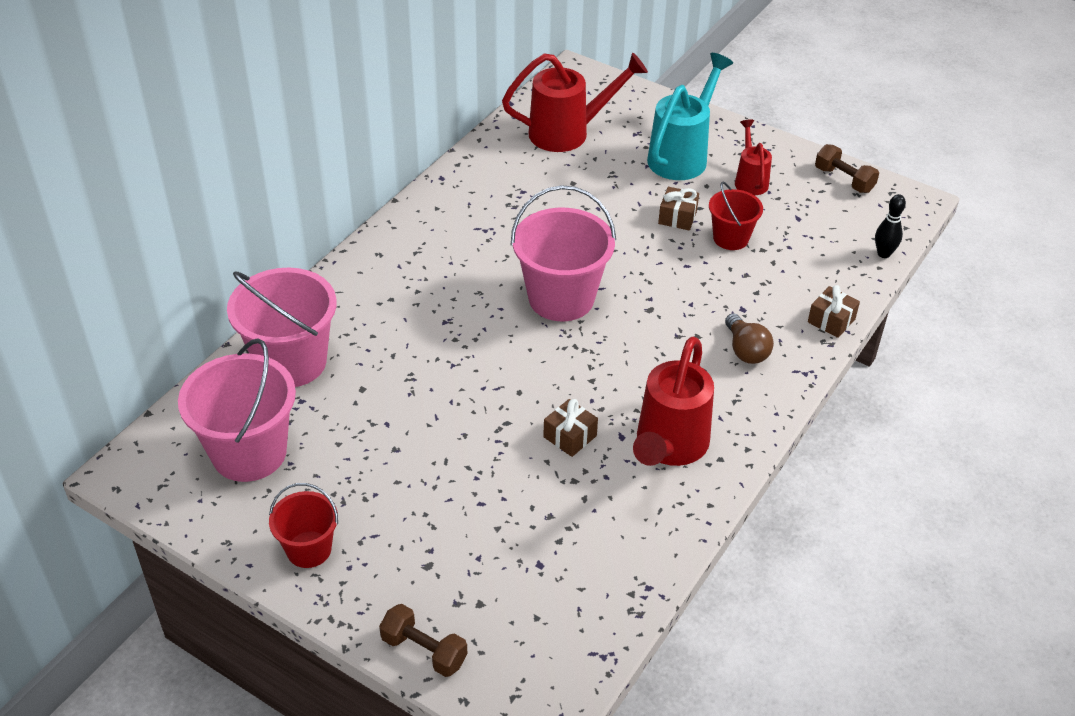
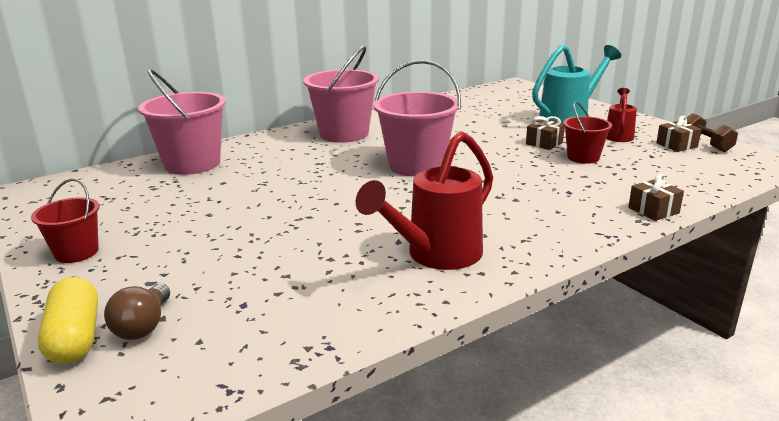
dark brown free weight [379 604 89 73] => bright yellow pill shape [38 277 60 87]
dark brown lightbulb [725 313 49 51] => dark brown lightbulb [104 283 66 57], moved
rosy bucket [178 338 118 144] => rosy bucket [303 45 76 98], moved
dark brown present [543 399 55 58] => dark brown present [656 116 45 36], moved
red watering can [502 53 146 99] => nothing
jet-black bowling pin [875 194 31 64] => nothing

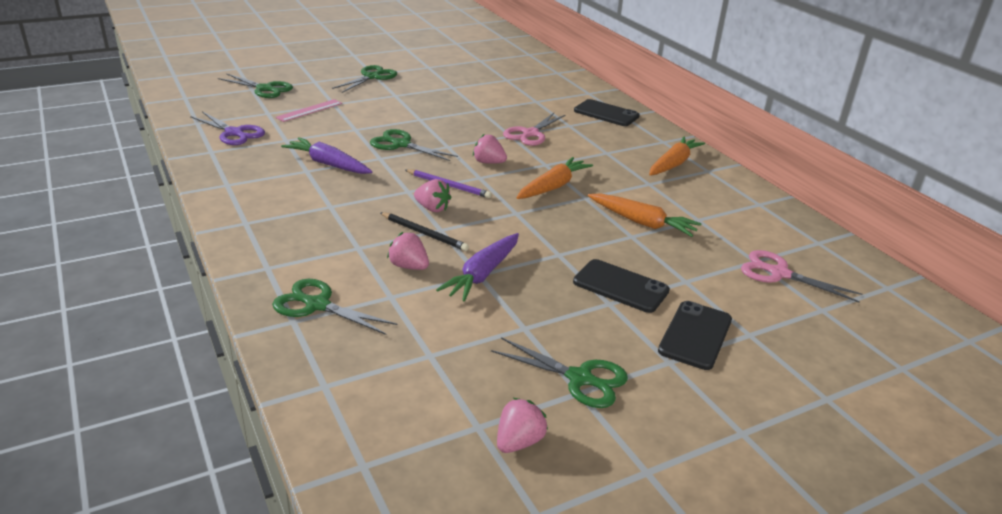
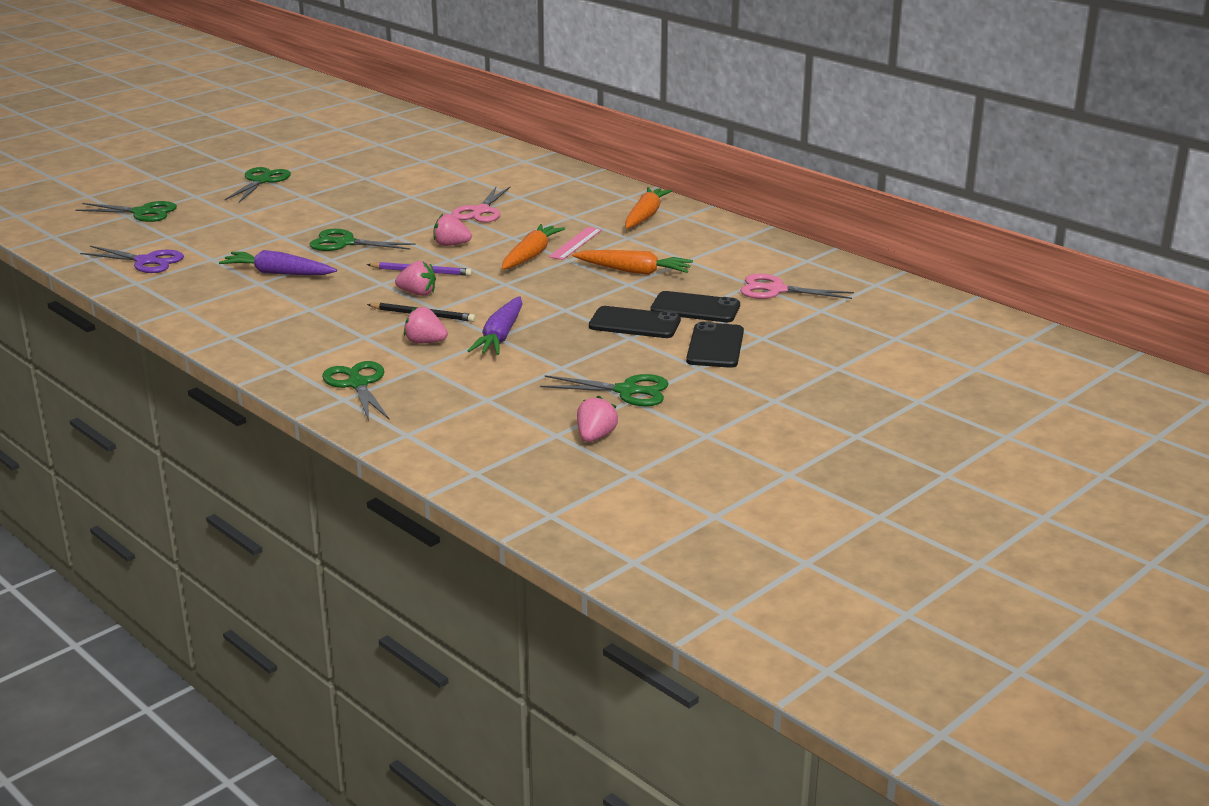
emerald shears [272 279 126 56] => emerald shears [322 361 67 60], 60 degrees clockwise
rosy measuring stick [276 99 66 23] => rosy measuring stick [548 227 54 33], moved
jet-black phone [574 99 66 27] => jet-black phone [650 291 90 31], moved

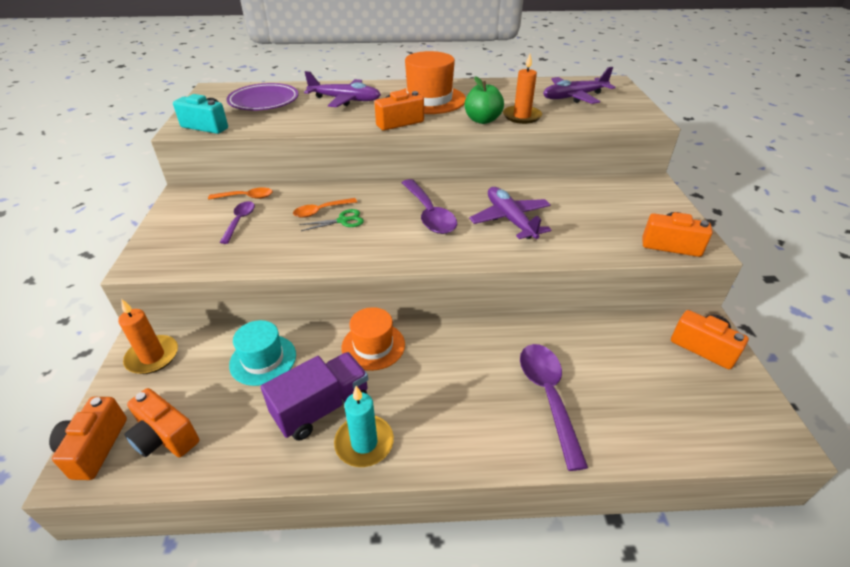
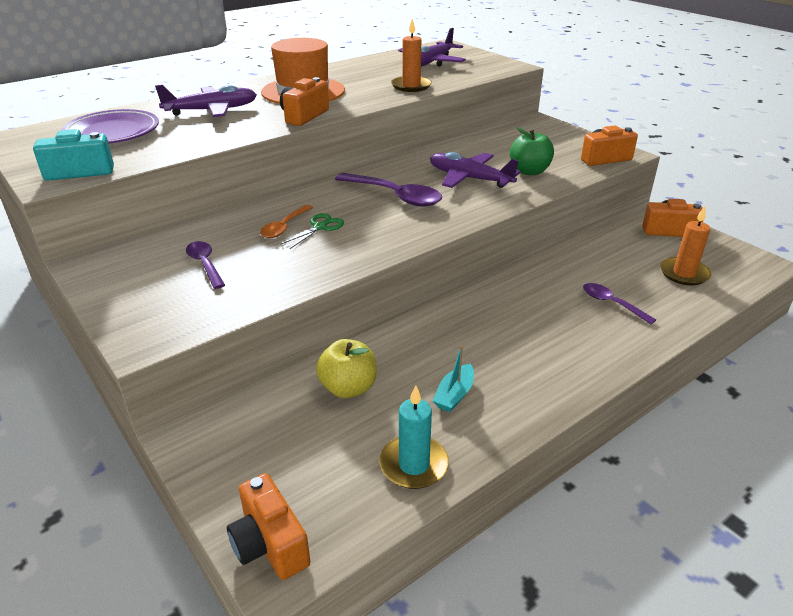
teal hat [229 320 67 66] => bright yellow apple [316 339 61 59]
teal candle [334 386 60 81] => teal candle [379 385 70 104], moved
purple lorry [261 352 107 89] => teal toy boat [433 345 41 67]
emerald apple [464 76 40 48] => emerald apple [510 127 44 48], moved
purple teaspoon [520 344 68 127] => purple teaspoon [583 283 73 42], x0.59
orange-coloured candle [118 299 60 75] => orange-coloured candle [660 206 51 79], moved
orange-coloured photo camera [124 388 75 69] => nothing
orange-coloured teaspoon [208 187 65 13] => nothing
orange-coloured hat [341 307 64 64] => nothing

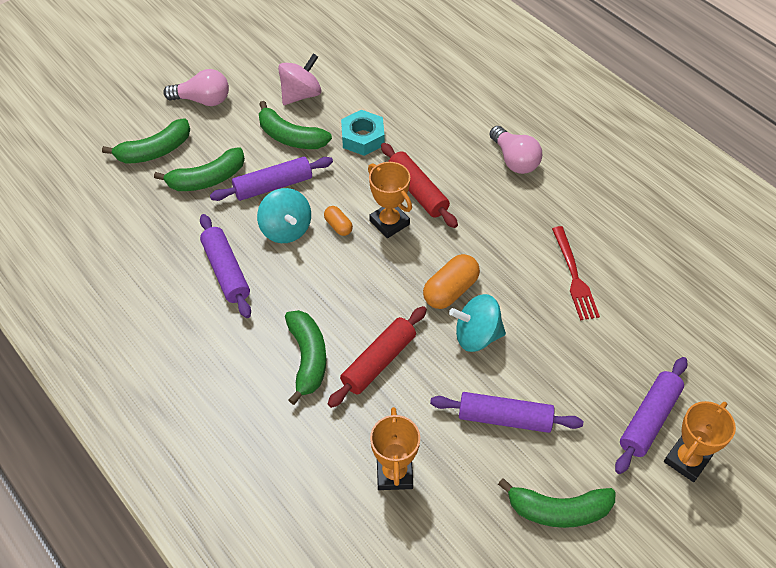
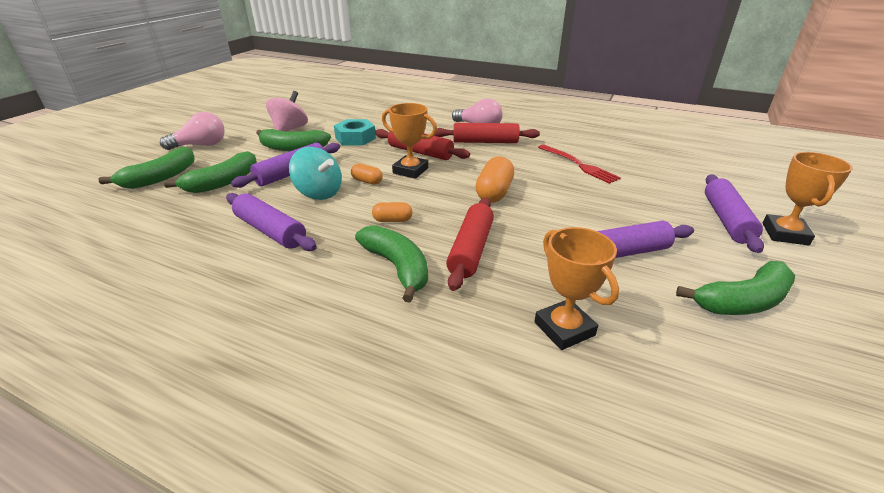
nothing => orange-coloured pill shape [372 202 41 20]
nothing => red rolling pin [435 123 105 20]
teal spinning top [449 294 57 58] => nothing

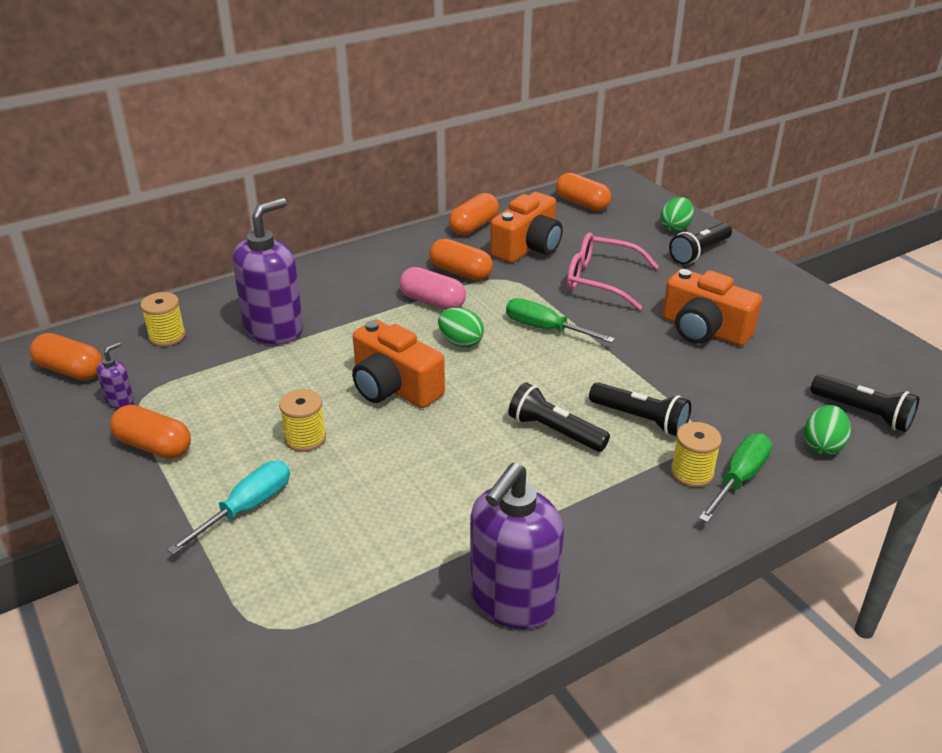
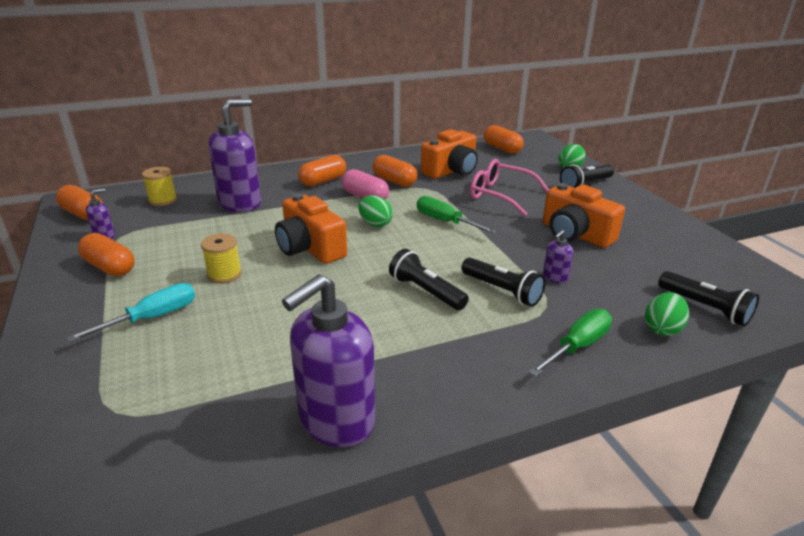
orange-coloured pill shape [449 193 50 42] => orange-coloured pill shape [298 155 48 32], moved
nothing => purple soap pump [543 230 31 53]
bright yellow reel of thread [671 422 51 65] => nothing

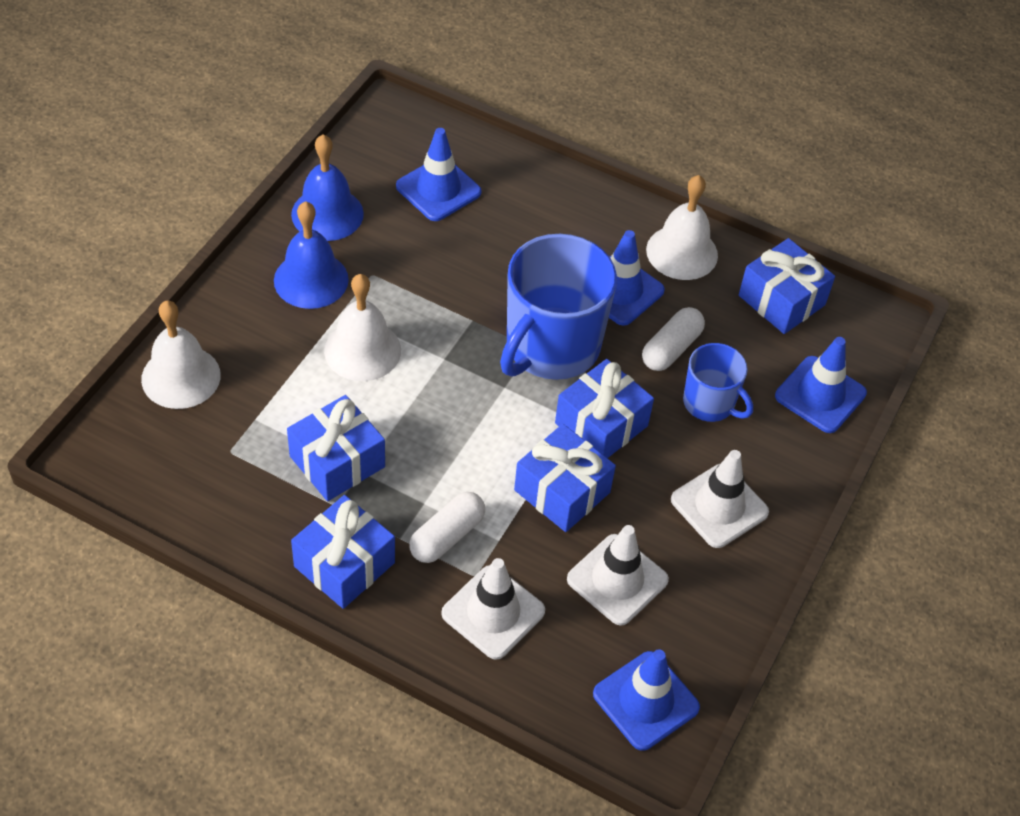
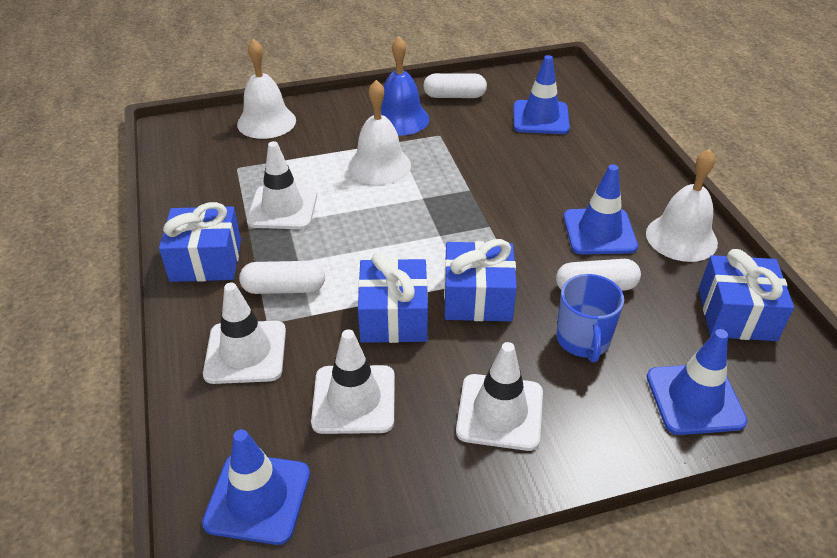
royal blue present [287 395 98 106] => pure white road cone [247 141 70 88]
royal blue hand bell [291 134 73 107] => pure white pill shape [423 73 64 25]
royal blue tea mug [500 234 117 146] => nothing

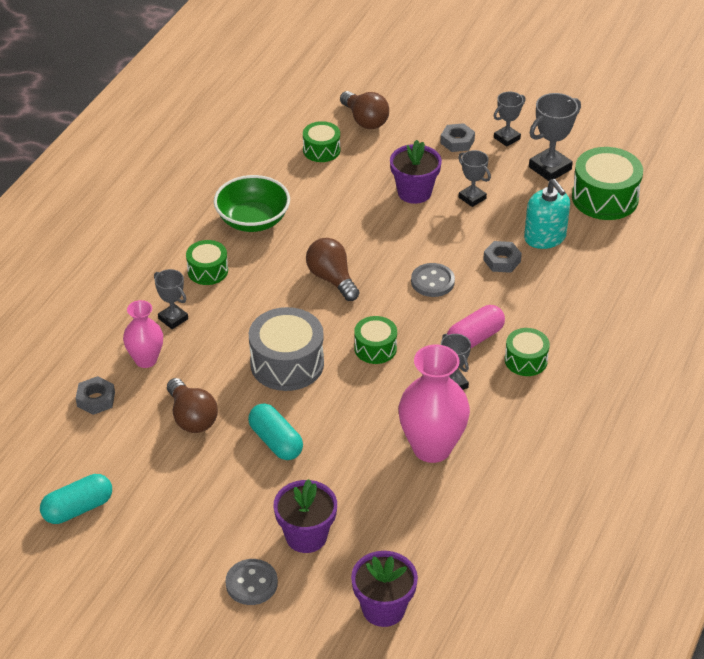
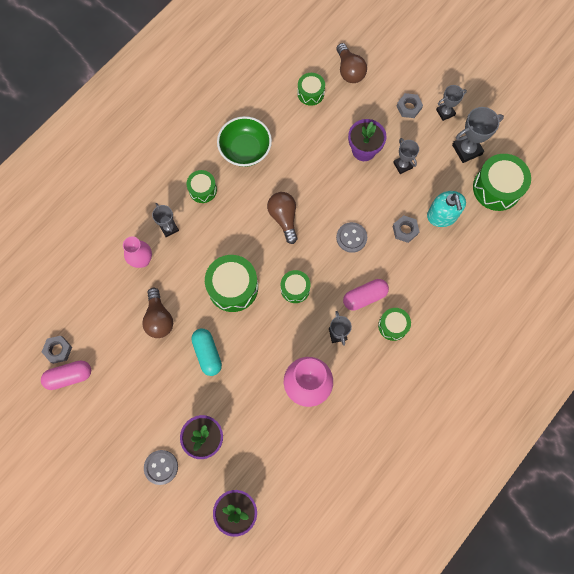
teal pill shape [40 474 72 50] => rosy pill shape [41 361 50 29]
grey nut [76 376 39 39] => grey nut [42 336 30 28], moved
grey toy drum [249 307 75 84] => emerald toy drum [205 255 53 57]

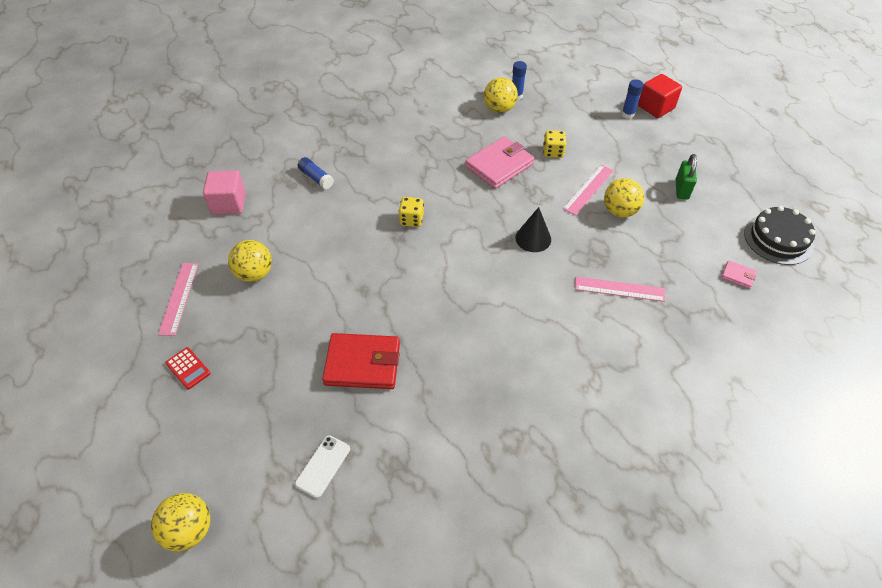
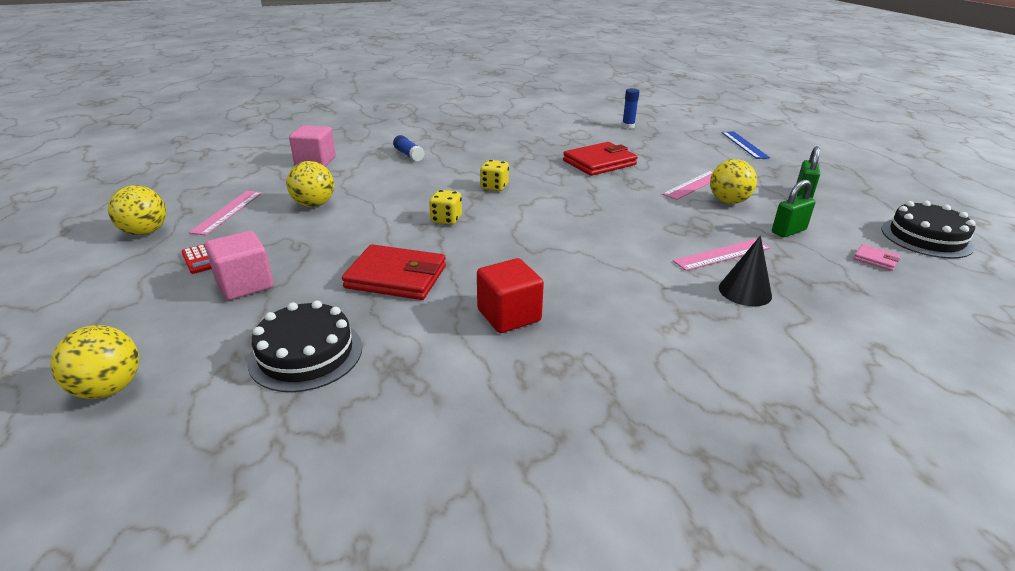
bright yellow ball [484 77 34 36] => bright yellow ball [108 185 58 50], moved
nothing => rosy cube [205 231 68 69]
pure white phone [295 435 55 63] => jet-black cake [248 300 114 92]
bright yellow game die [543 130 23 28] => bright yellow game die [429 190 33 35], moved
red cube [638 74 44 44] => red cube [477 258 67 75], moved
rosy billfold [465 136 70 53] => red billfold [563 142 75 34]
rosy measuring stick [575 276 90 26] => rosy measuring stick [673 239 97 32], 45 degrees counterclockwise
jet-black cone [515 207 36 45] => jet-black cone [719 236 53 70], moved
royal blue stick of glue [621 79 22 40] => royal blue measuring stick [721 131 49 28]
nothing => emerald padlock [772 180 43 57]

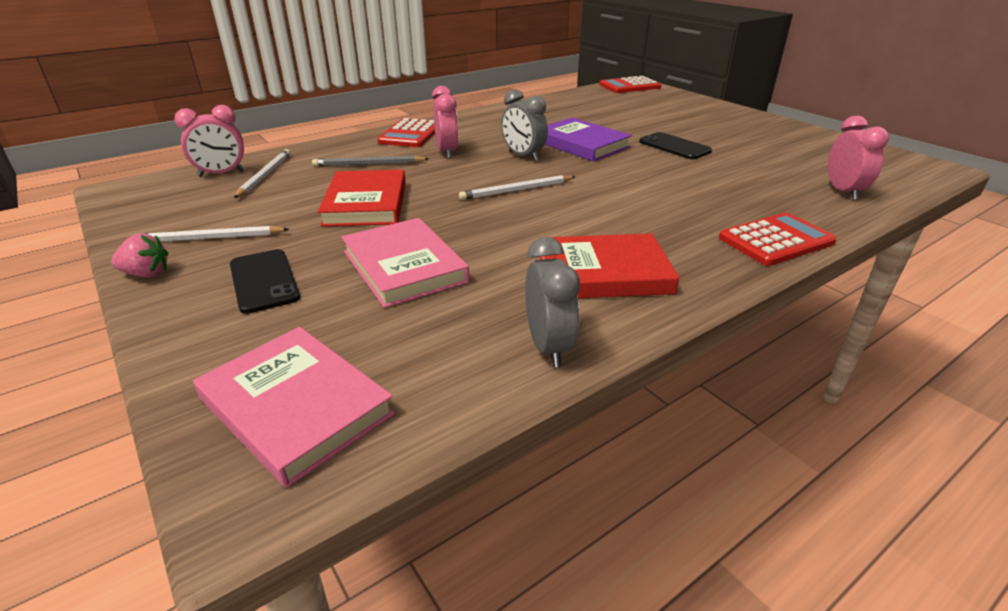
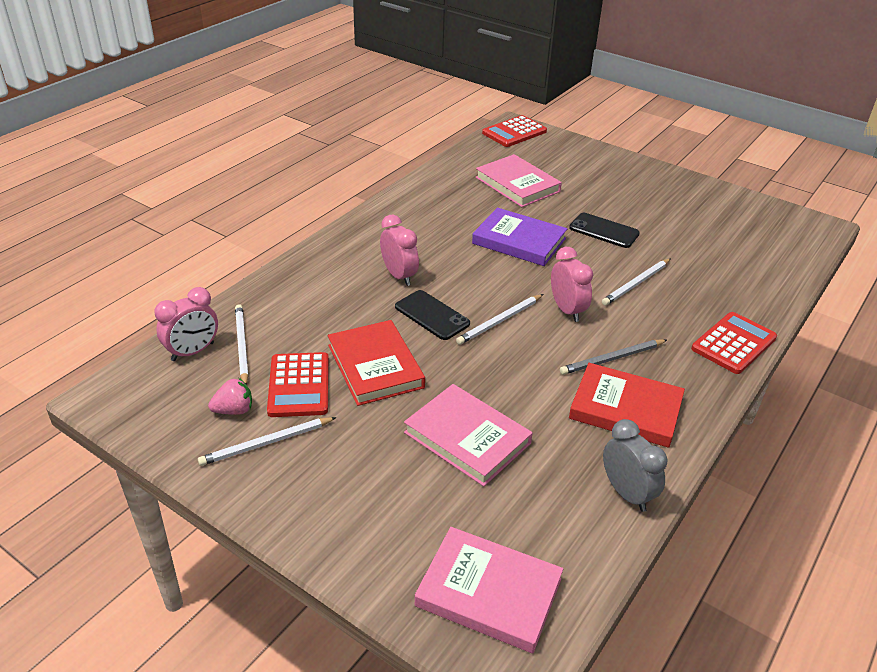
rosy strawberry [111 233 57 45] => rosy strawberry [208 378 44 37], moved
red pocket calculator [377 118 58 29] => red pocket calculator [267 352 62 65], moved
jet-black phone [230 249 70 65] => jet-black phone [395 290 75 50], moved
nothing => rosy book [475 154 87 53]
rosy clock [828 116 61 84] => rosy clock [551 247 42 75], moved
grey lead pencil [312 156 117 10] => grey lead pencil [560 339 107 36], moved
red book [539 233 140 65] => red book [569 363 116 85], 45 degrees clockwise
nothing => pure white lead pencil [602 259 68 47]
grey clock [501 89 47 72] => nothing

